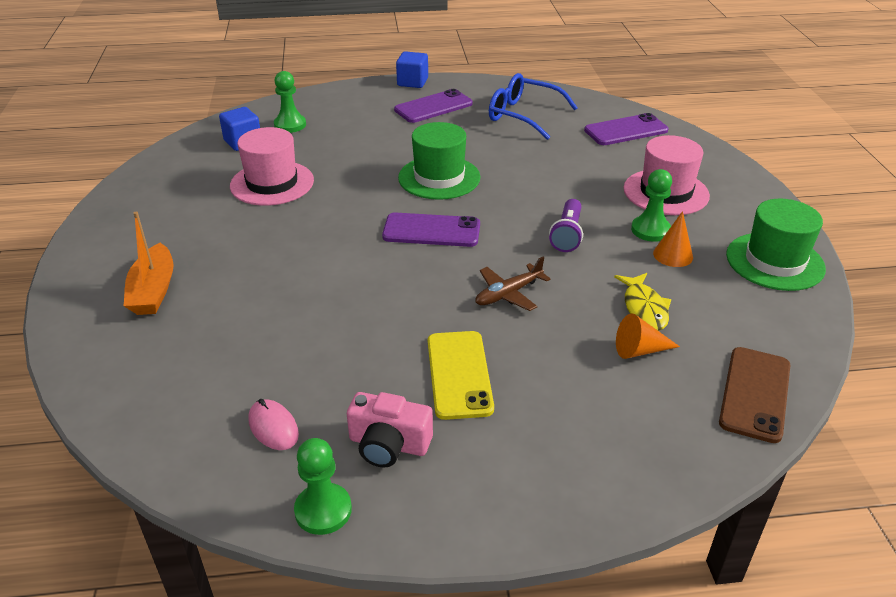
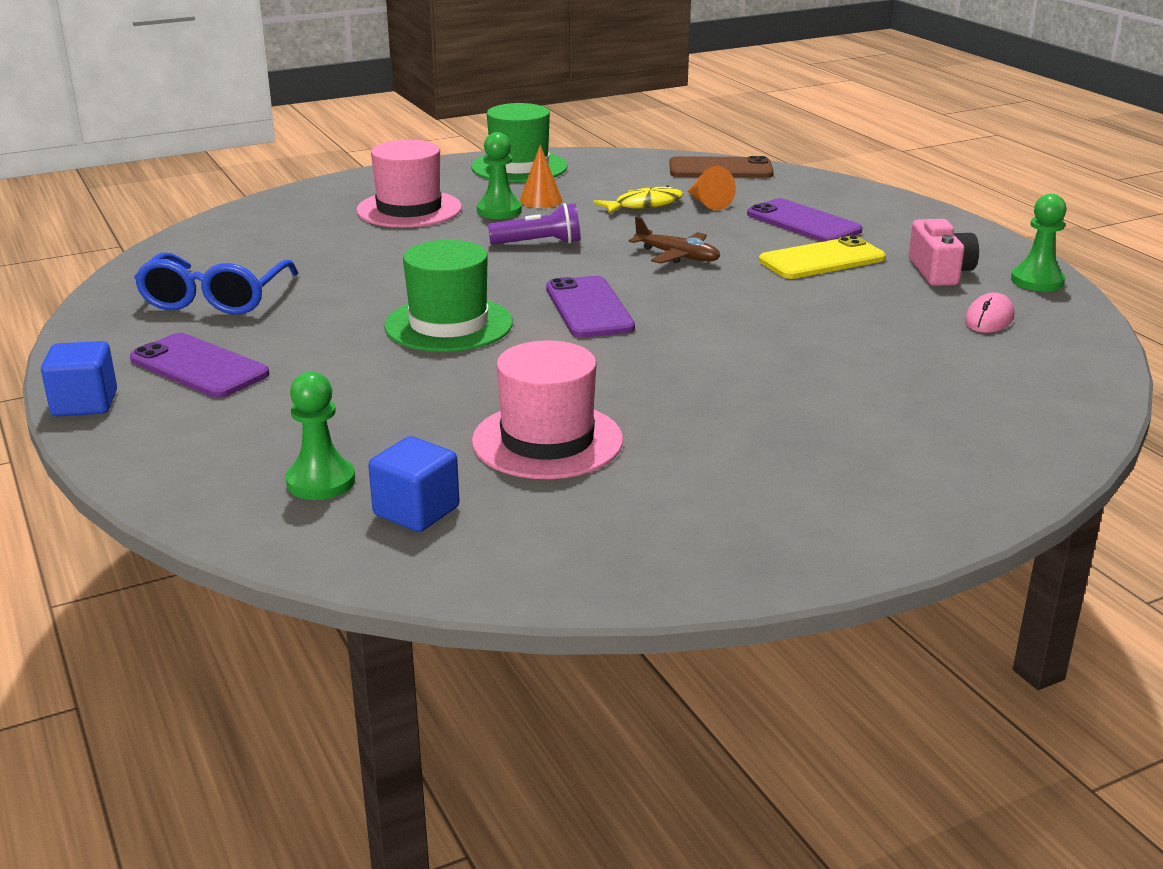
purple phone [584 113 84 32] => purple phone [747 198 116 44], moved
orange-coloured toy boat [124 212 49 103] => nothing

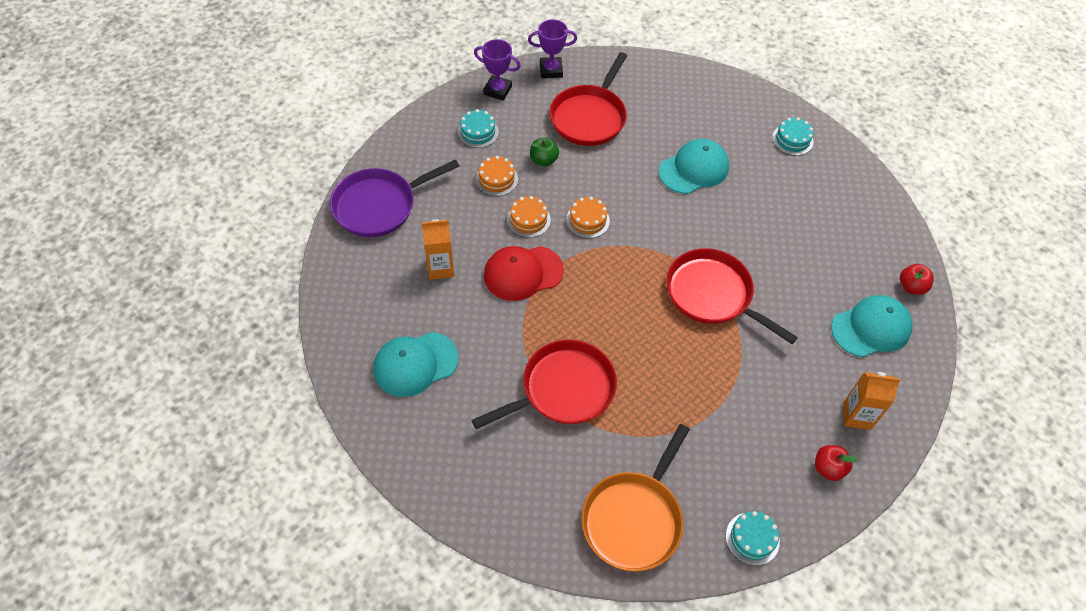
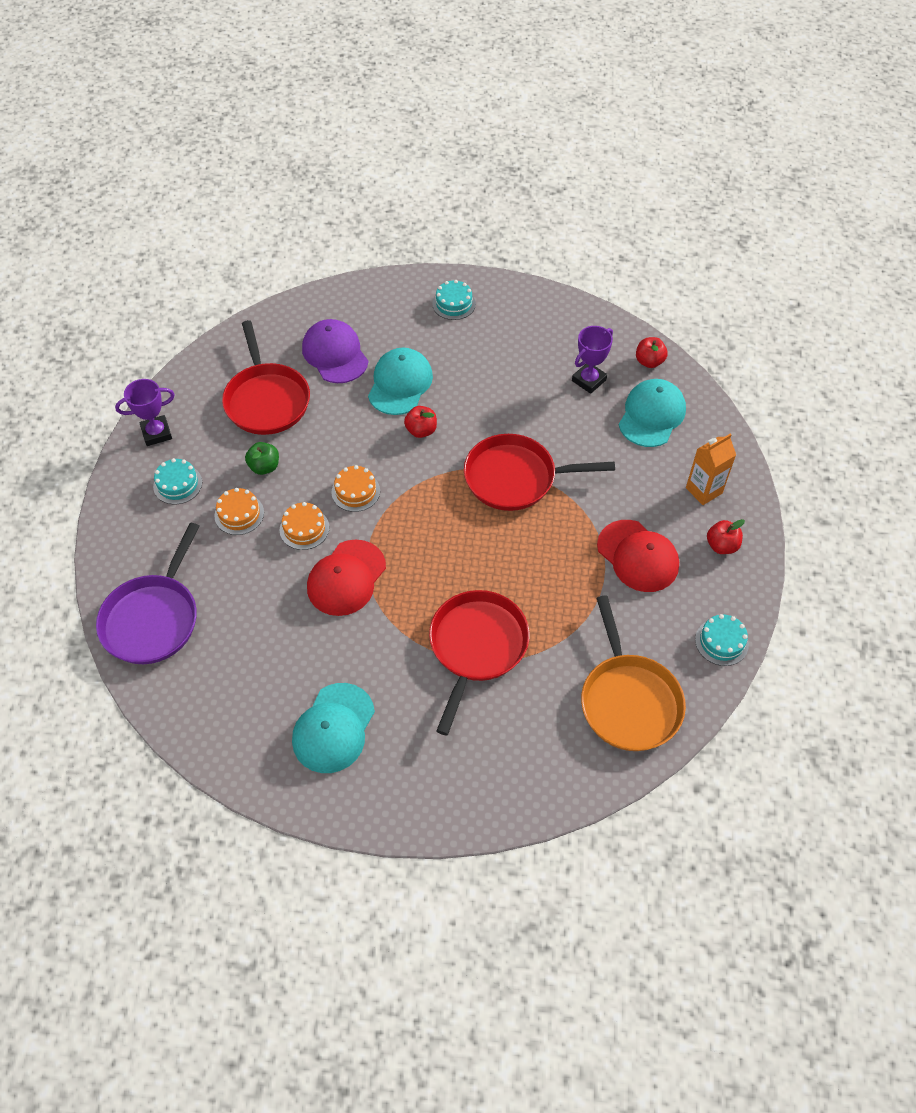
nothing => purple peaked cap [302 319 66 64]
nothing => red apple [404 406 33 32]
purple prize cup [528 19 49 59] => purple prize cup [572 326 41 68], moved
nothing => red peaked cap [597 520 82 72]
orange-coloured milk carton [422 220 32 60] => nothing

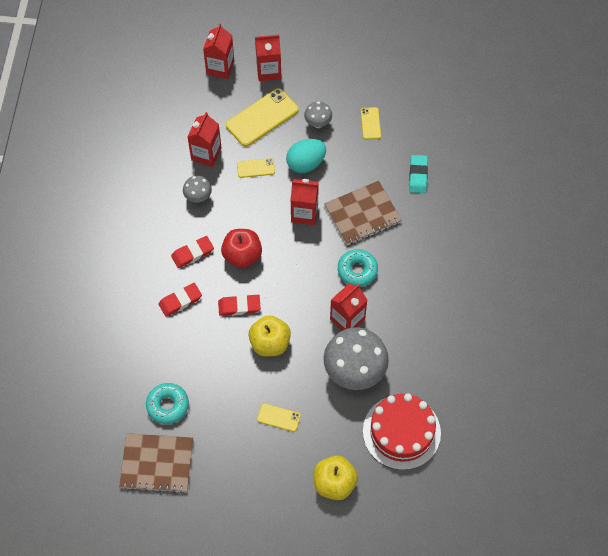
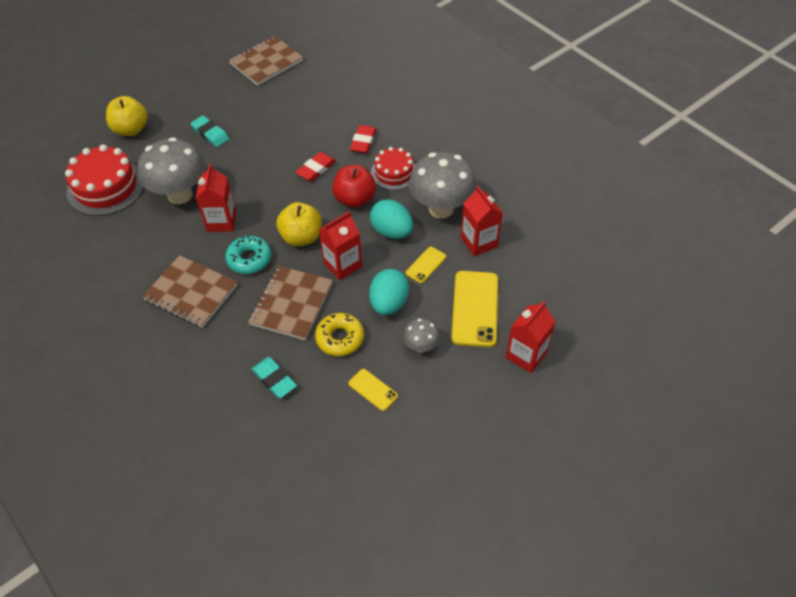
nothing => dark brown exercise book [142 255 95 73]
bright yellow phone [257 403 44 29] => teal pencil eraser [191 116 38 31]
bright yellow apple [248 315 43 42] => bright yellow apple [276 202 46 44], moved
nothing => bright yellow donut [315 313 49 43]
nothing => teal toy egg [370 199 43 40]
red pencil eraser [171 236 43 32] => red cake [371 147 44 43]
grey toadstool [183 176 29 27] => grey toadstool [409 152 68 66], x2.06
teal donut [146 383 43 41] => nothing
red milk carton [203 23 31 56] => nothing

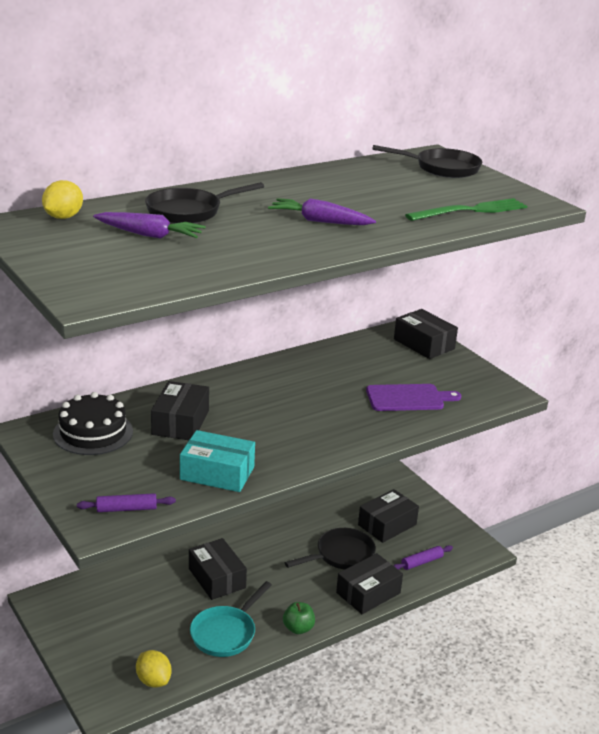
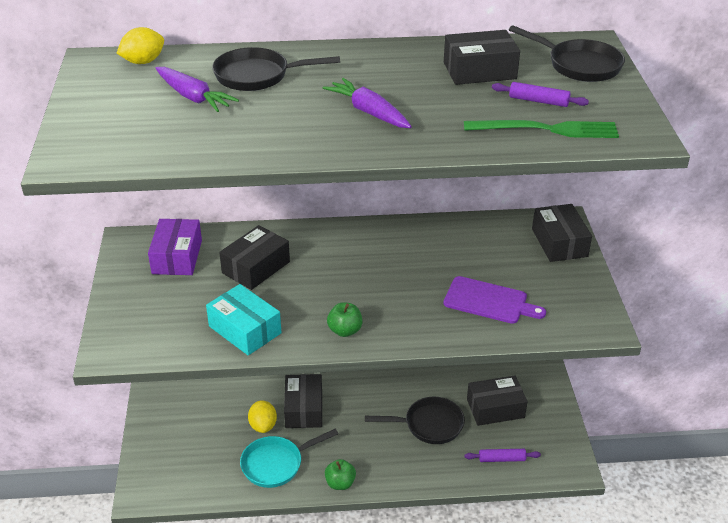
jet-black cake [53 392 80 63] => purple parcel [148 219 54 56]
bright yellow lemon [136 650 36 38] => bright yellow lemon [248 400 29 33], moved
nothing => emerald apple [327 302 36 35]
jet-black parcel [336 553 67 61] => jet-black parcel [444 30 76 55], moved
purple rolling pin [77 493 99 19] => purple rolling pin [492 82 97 25], moved

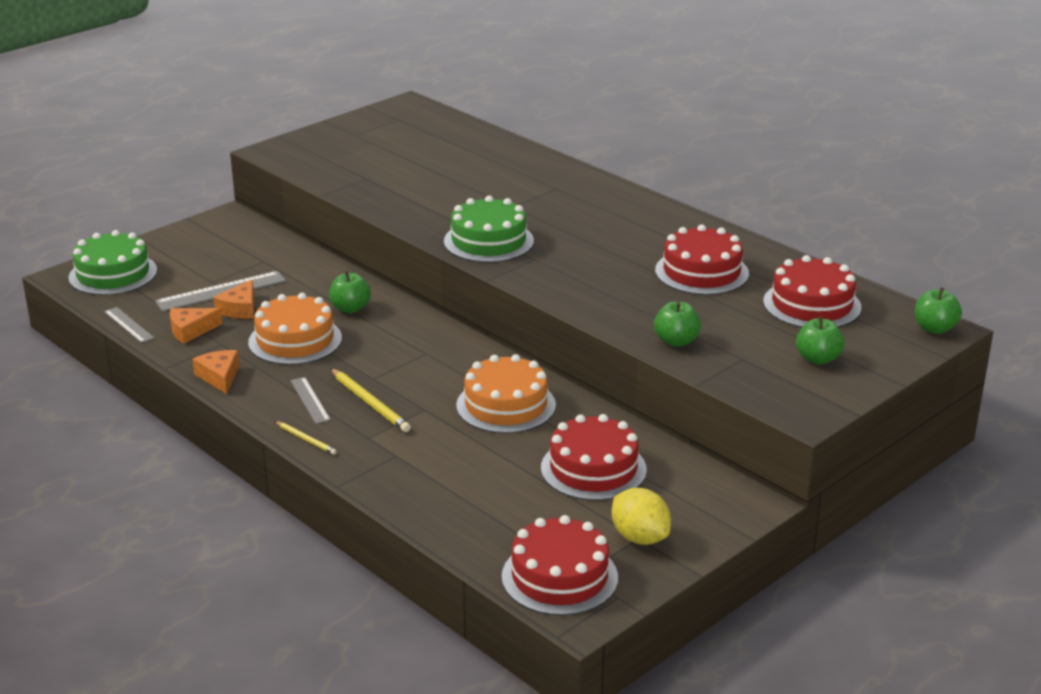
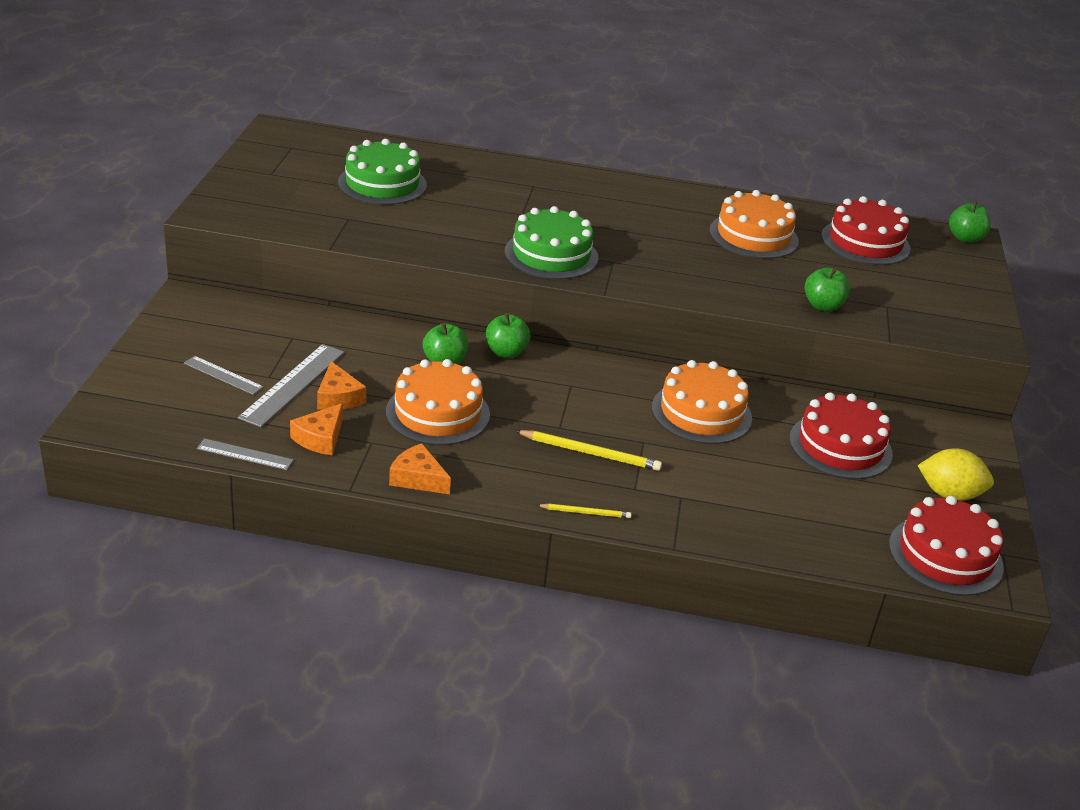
grey measuring stick [290 377 41 47] => grey measuring stick [184 356 80 39], moved
emerald cake [69 230 88 65] => emerald cake [338 139 89 66], moved
emerald apple [796 316 49 49] => emerald apple [486 313 45 45], moved
red cake [655 224 94 71] => orange-coloured cake [709 190 90 69]

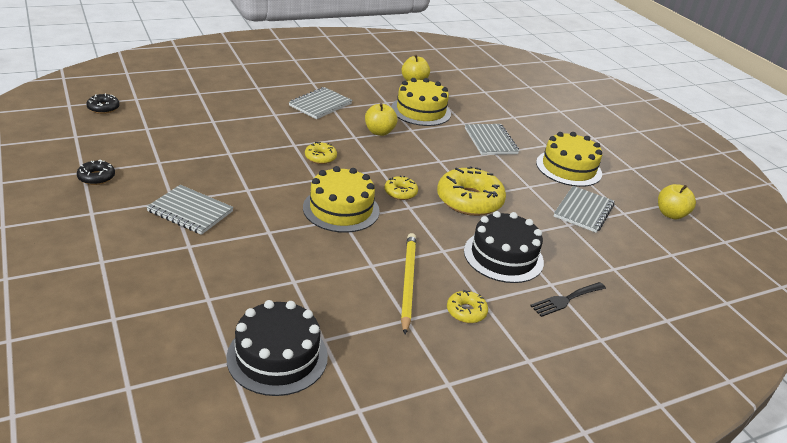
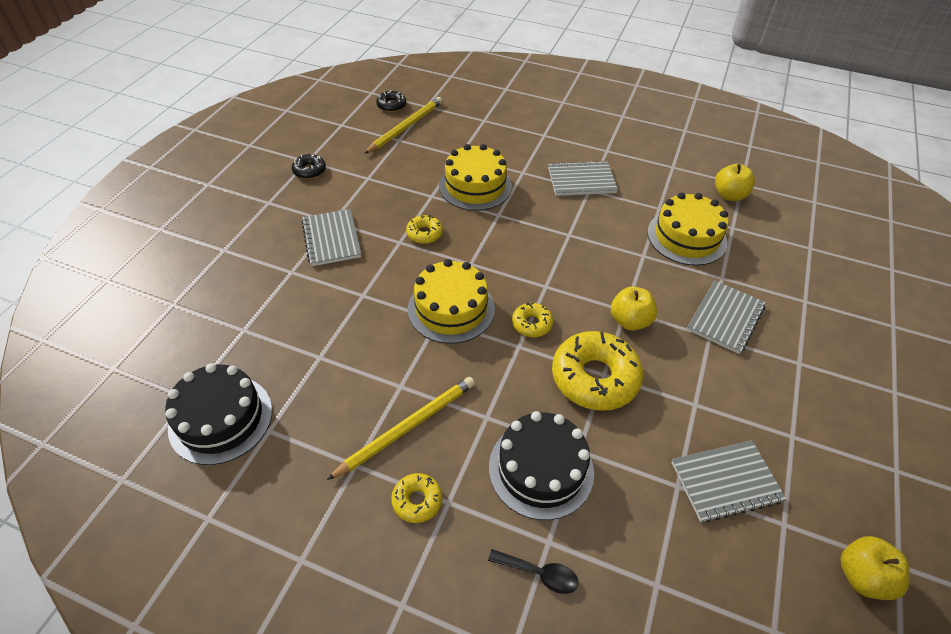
nothing => bright yellow lead pencil [364 97 79 57]
bright yellow donut [305 142 32 22] => bright yellow donut [406 215 37 29], moved
bright yellow cake [536 132 66 55] => bright yellow cake [439 144 73 67], moved
jet-black fork [530 282 76 35] => jet-black teaspoon [488 549 90 45]
bright yellow apple [365 103 32 33] => bright yellow apple [611 287 46 44], moved

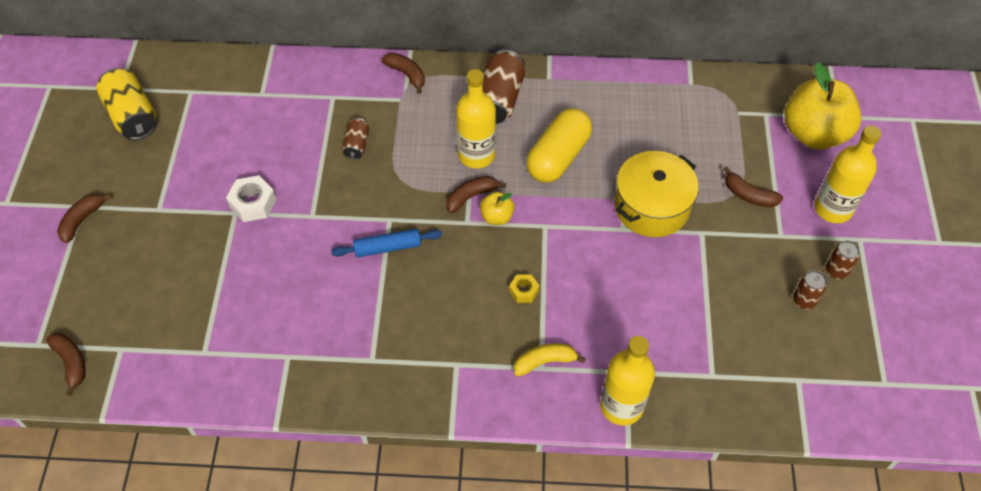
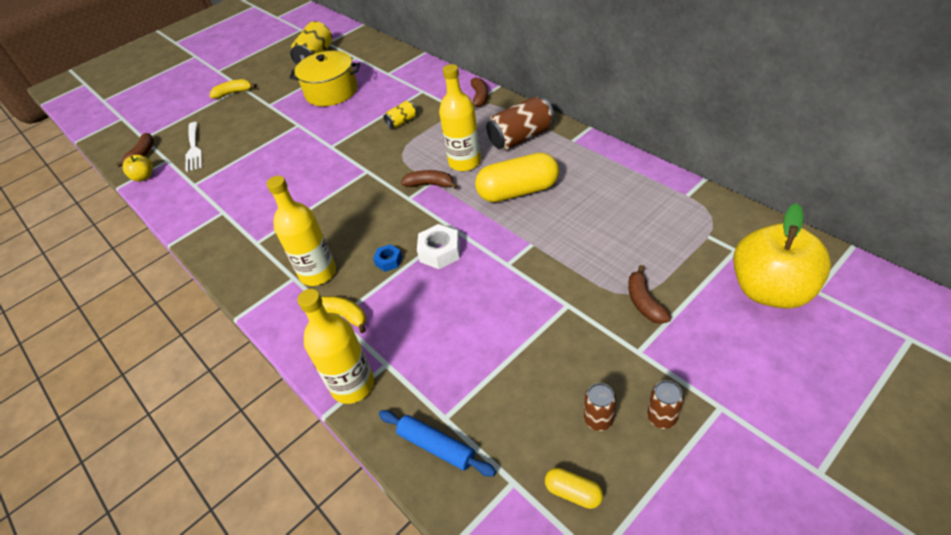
bright yellow apple [480 192 35 33] => bright yellow apple [123 155 30 27], moved
nothing => pure white fork [186 122 16 50]
dark brown toy banana [57 194 55 49] => bright yellow toy banana [210 79 46 20]
bright yellow bottle [814 125 67 98] => bright yellow bottle [267 176 69 110], moved
bright yellow pot [615 151 84 86] => bright yellow pot [289 51 71 55], moved
bright yellow nut [509 274 30 29] => royal blue nut [373 244 29 28]
royal blue rolling pin [331 229 111 28] => royal blue rolling pin [379 410 117 67], moved
dark brown tin [342 118 27 42] => bright yellow tin [384 101 33 28]
pure white nut [226 175 51 47] => pure white nut [417 224 43 45], moved
nothing => bright yellow pill shape [545 468 58 41]

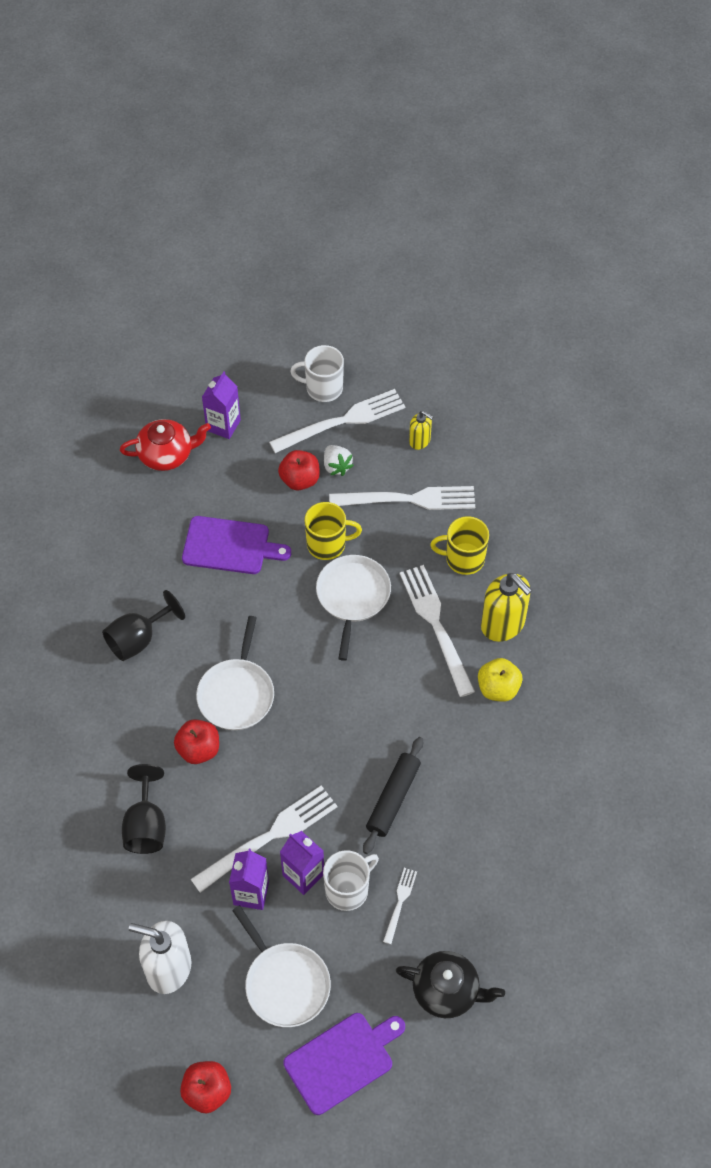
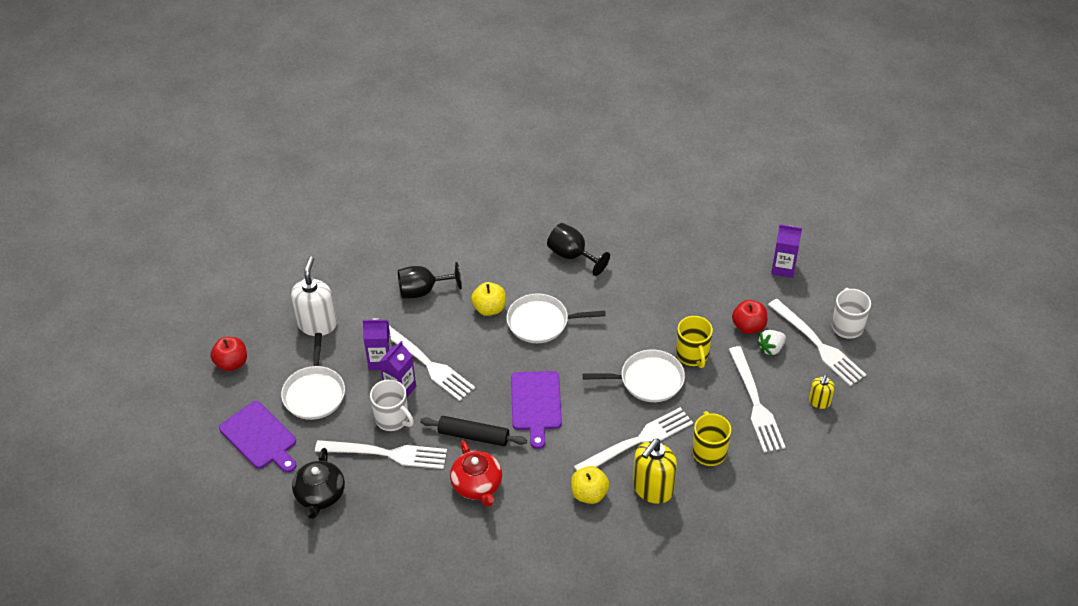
pure white skillet [232 905 99 122] => pure white skillet [281 333 64 87], 45 degrees counterclockwise
pure white fork [383 868 34 76] => pure white fork [315 440 132 29], x2.07
red tea pot [120 419 91 52] => red tea pot [450 440 52 67], moved
red apple [174 719 45 45] => bright yellow apple [471 282 35 34]
purple cutting board [182 516 109 58] => purple cutting board [511 371 51 78], moved

